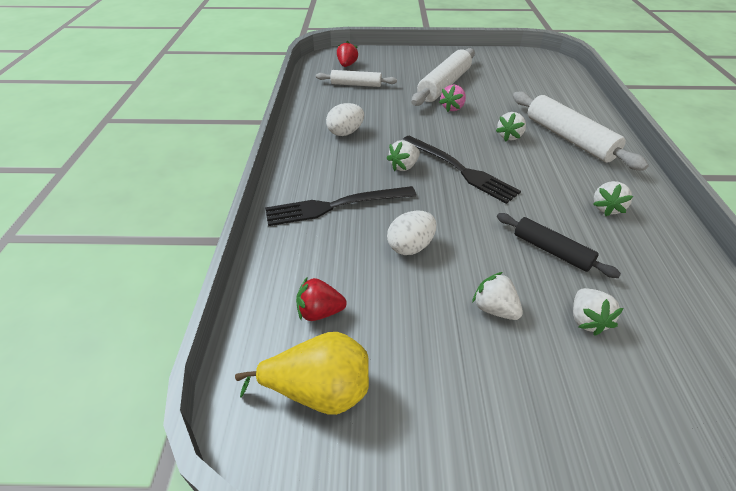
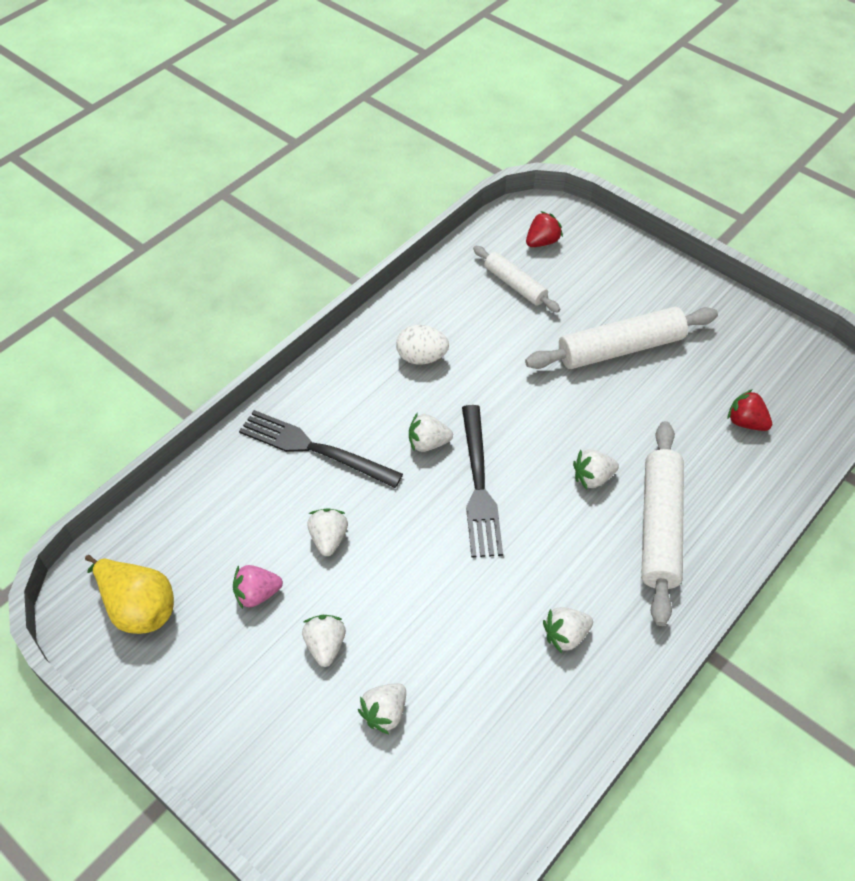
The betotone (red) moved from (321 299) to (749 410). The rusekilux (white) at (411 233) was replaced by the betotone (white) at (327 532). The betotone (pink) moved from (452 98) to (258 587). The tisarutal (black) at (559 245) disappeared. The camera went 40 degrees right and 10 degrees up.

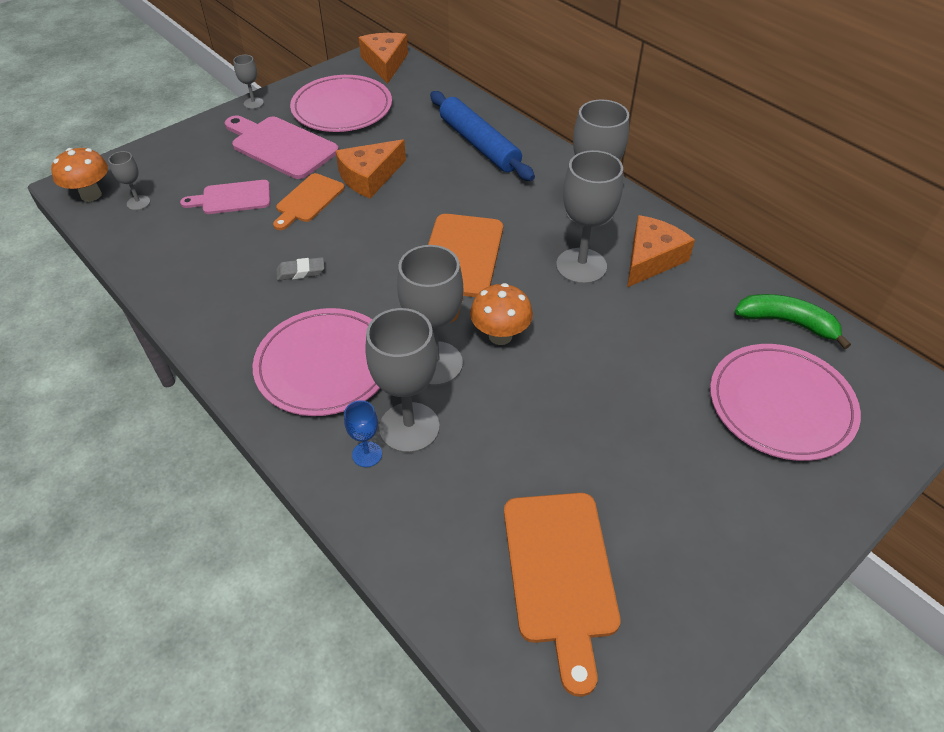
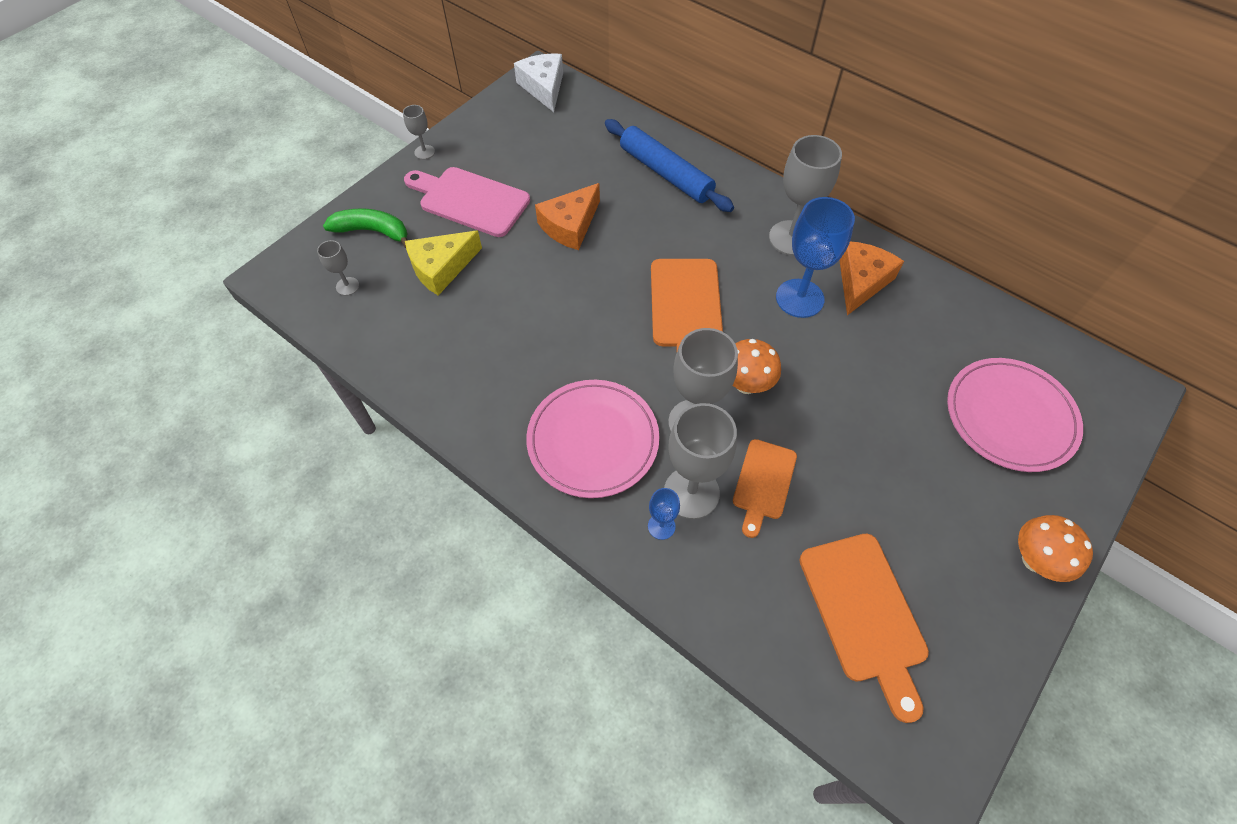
The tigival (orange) moved from (79 175) to (1055 548). The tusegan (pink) at (225 197) was replaced by the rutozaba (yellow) at (443 263). The tusegan (orange) moved from (309 201) to (765 488). The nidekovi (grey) at (300 268) disappeared. The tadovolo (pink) at (341 103) disappeared. The rutozaba (orange) at (383 58) became the rutozaba (white) at (538 83). The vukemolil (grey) at (589 217) became the vukemolil (blue) at (815 257). The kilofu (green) moved from (793 321) to (365 228). The camera went 10 degrees left and 10 degrees up.

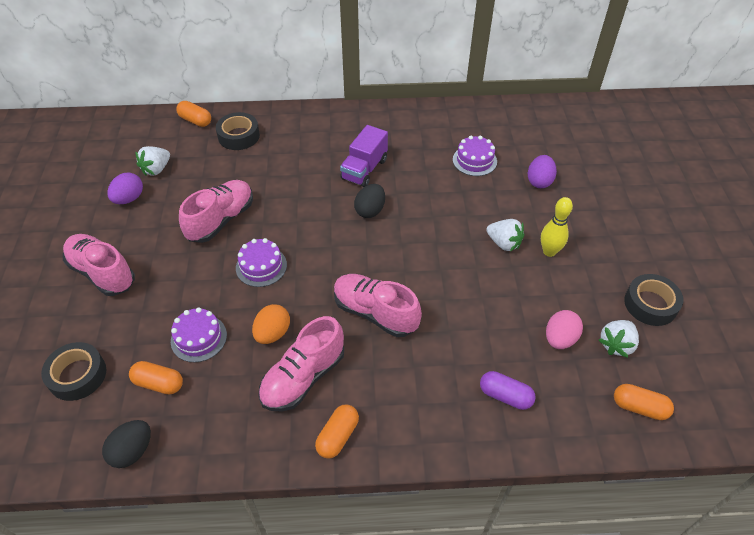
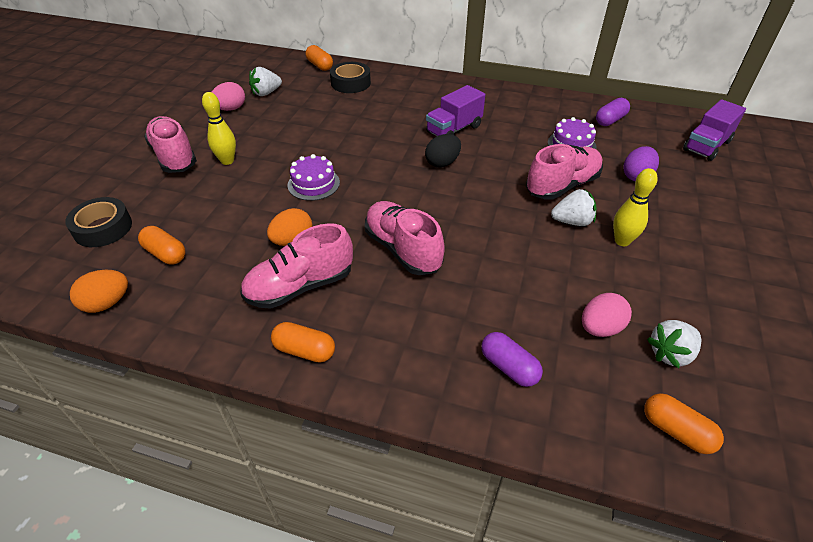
The rusekilux (black) at (126 444) became the rusekilux (orange) at (99 291). The rusekilux (purple) at (125 188) became the rusekilux (pink) at (228 96). The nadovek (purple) at (199 334) disappeared. The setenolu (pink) moved from (216 211) to (564 172). The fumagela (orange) at (337 431) turned 60 degrees clockwise. The betotone (white) at (505 235) turned 60 degrees counterclockwise. The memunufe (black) at (653 300) disappeared. The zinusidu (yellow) at (219 128) appeared. The fumagela (purple) at (613 112) appeared. The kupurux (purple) at (714 130) appeared. The camera went 20 degrees right and 5 degrees down.

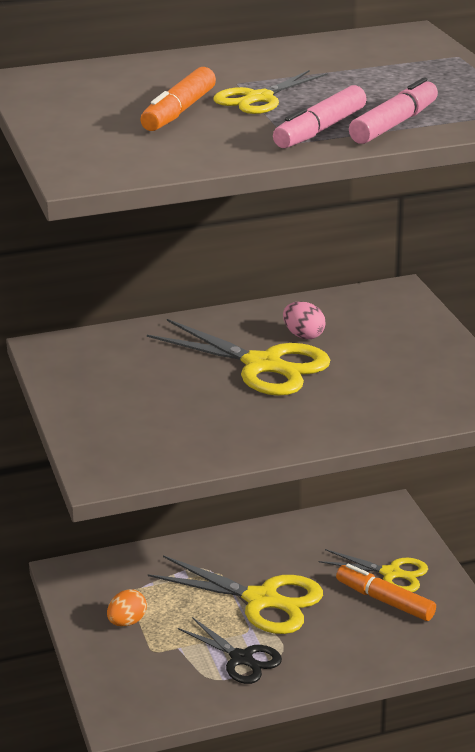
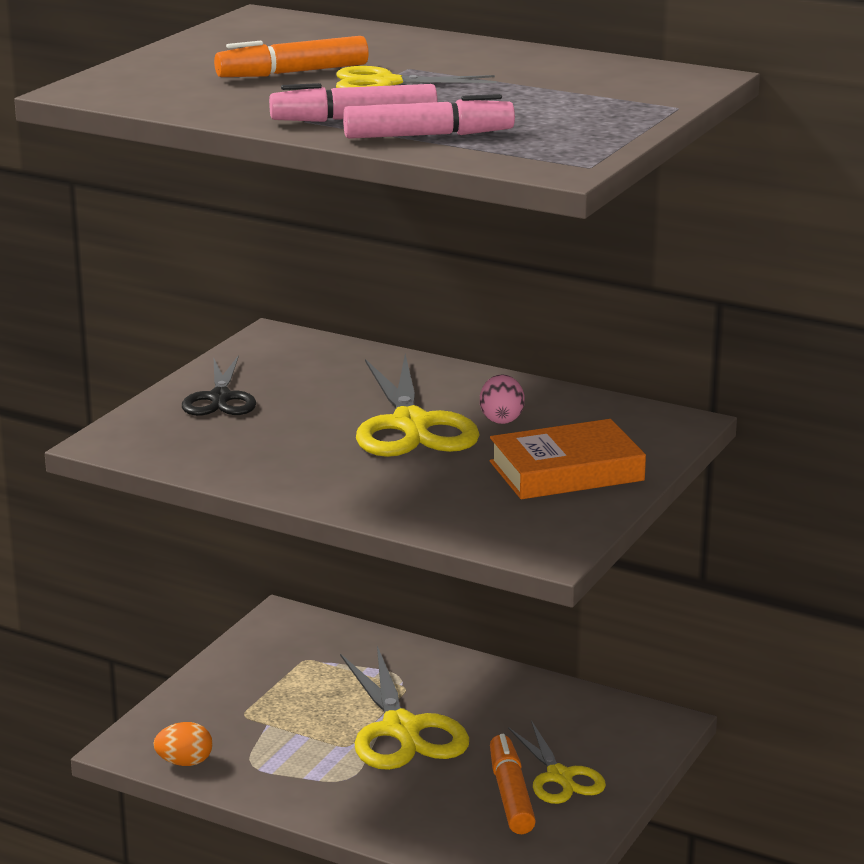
The rusekilux (orange) moved from (127 607) to (183 744). The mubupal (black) moved from (230 650) to (219 385). The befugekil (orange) at (568 459) appeared. The camera went 45 degrees right and 5 degrees down.

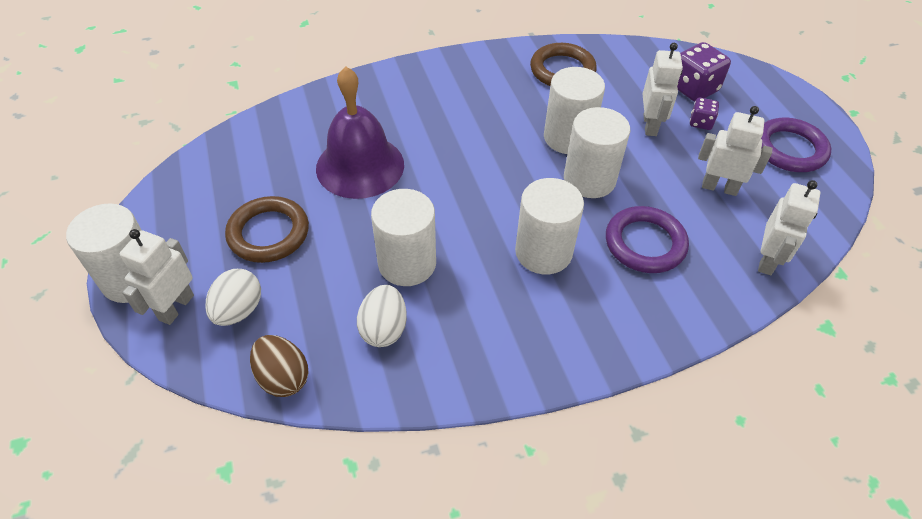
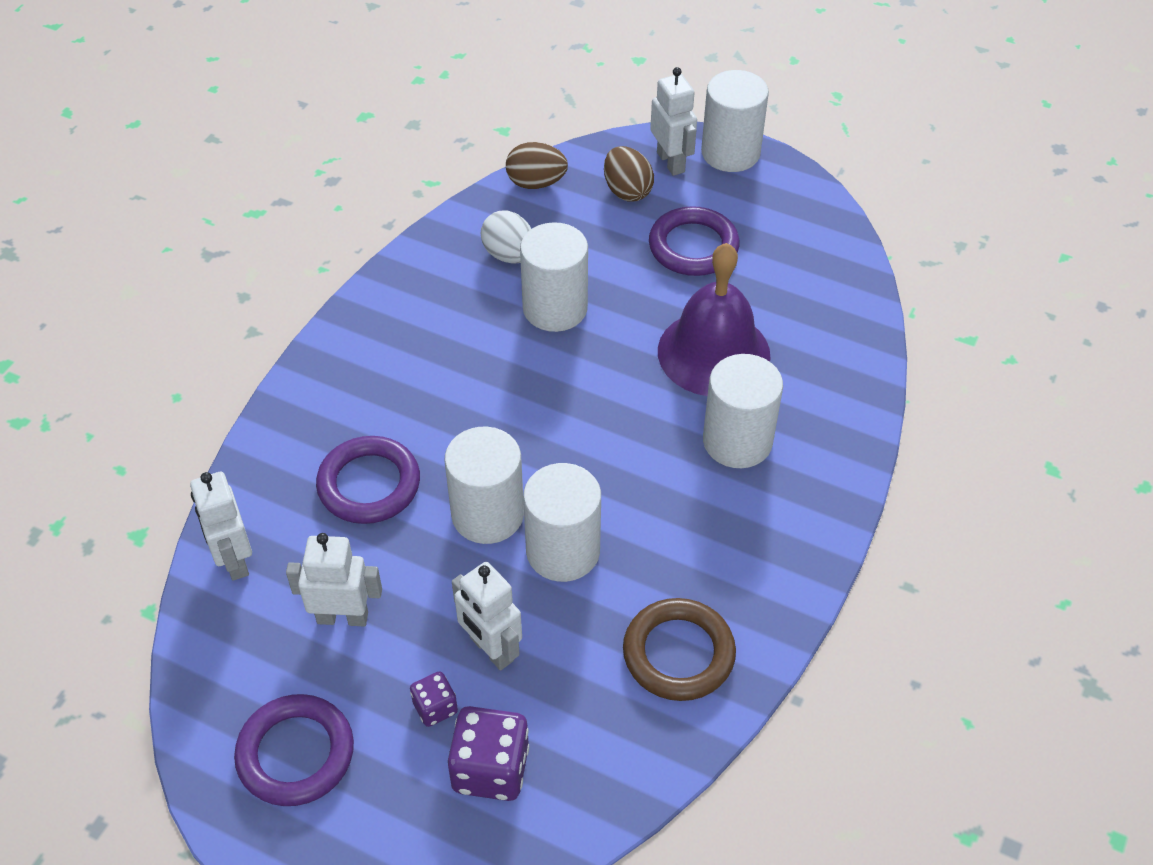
The rusekilux (white) at (233 297) became the rusekilux (brown) at (629 173). The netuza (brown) at (267 229) became the netuza (purple) at (694 241). The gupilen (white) moved from (549 226) to (743 411). The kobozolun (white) at (735 151) turned 150 degrees counterclockwise. The camera went 135 degrees right and 0 degrees up.

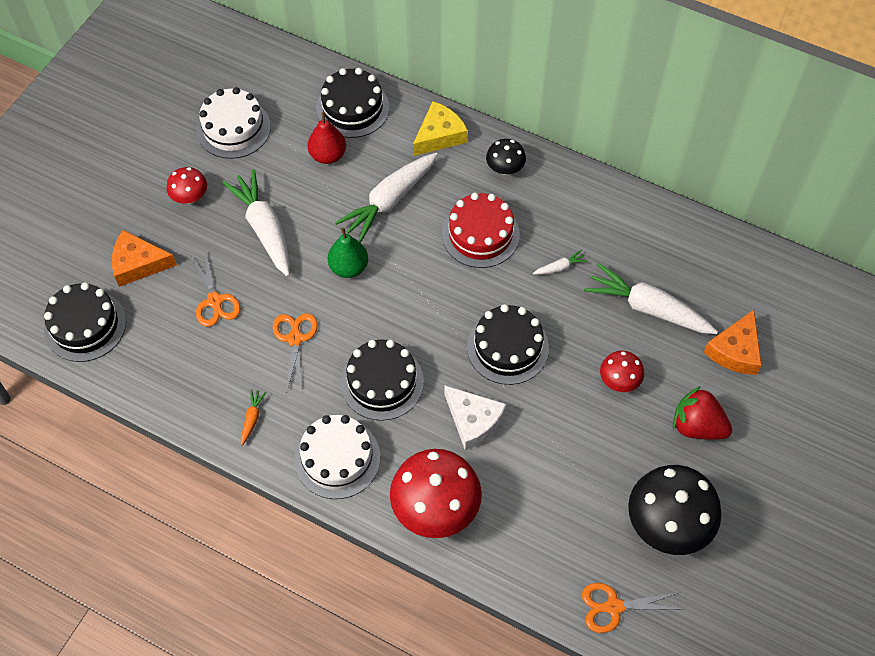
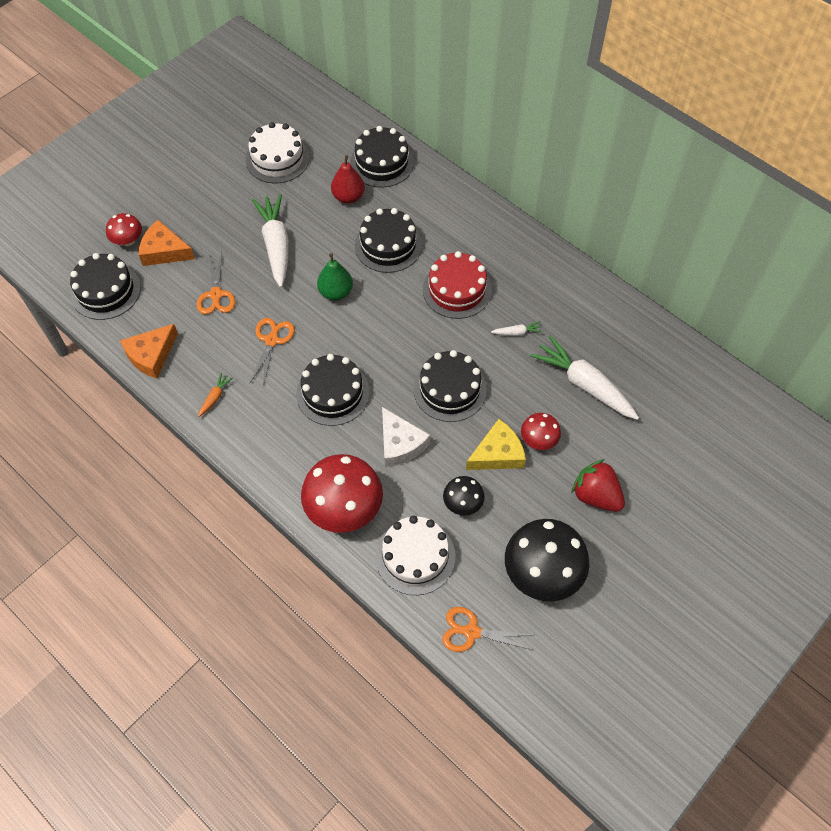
The tigival (red) moved from (187 185) to (124 229). The nadovek (white) moved from (337 457) to (415 555). The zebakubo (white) at (386 198) was replaced by the nadovek (black) at (388 240). The rutozaba (yellow) moved from (440 128) to (496 444). The tigival (black) moved from (506 157) to (464 496). The rutozaba (orange) moved from (733 342) to (149 351). The camera went 15 degrees right and 0 degrees up.

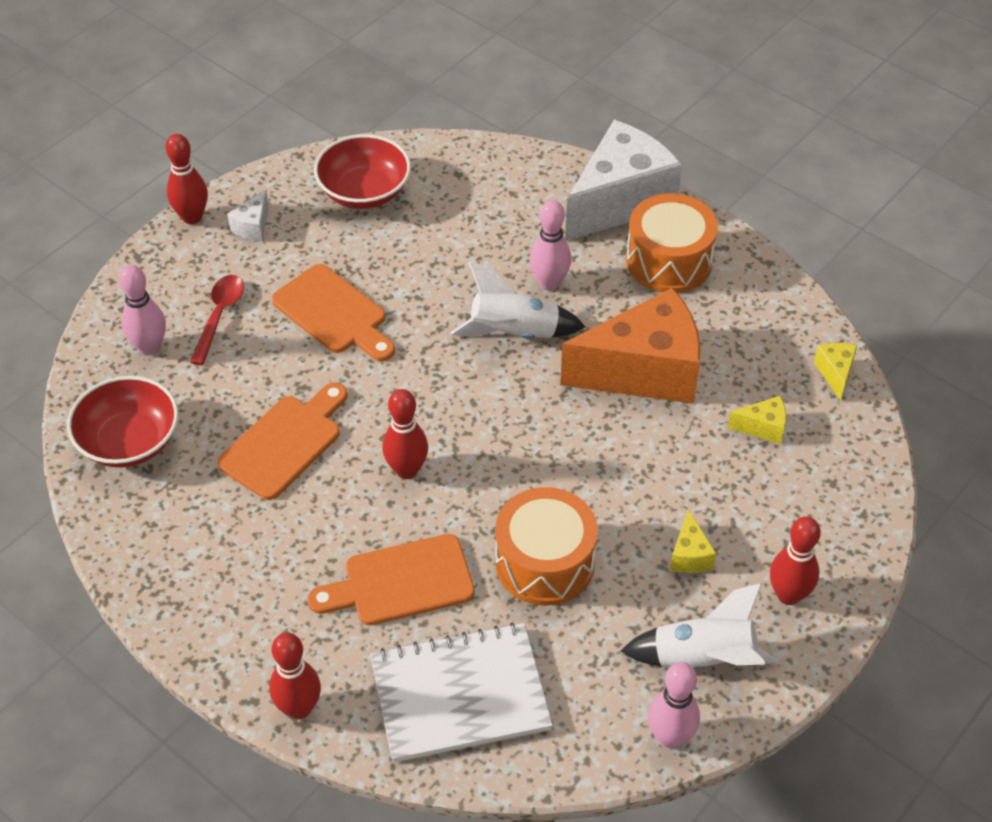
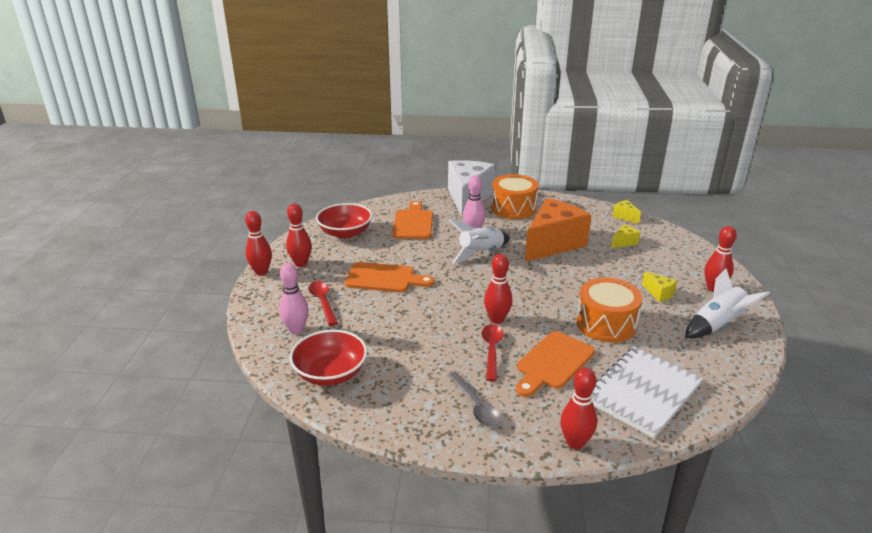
The tusegan (orange) moved from (283 441) to (412 220). The rutozaba (white) at (248 215) was replaced by the zinusidu (red) at (299 235). The zinusidu (pink) at (674 705) disappeared. The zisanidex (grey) at (474 399) appeared. The zisanidex (red) at (493 353) appeared. The camera went 35 degrees left and 20 degrees down.

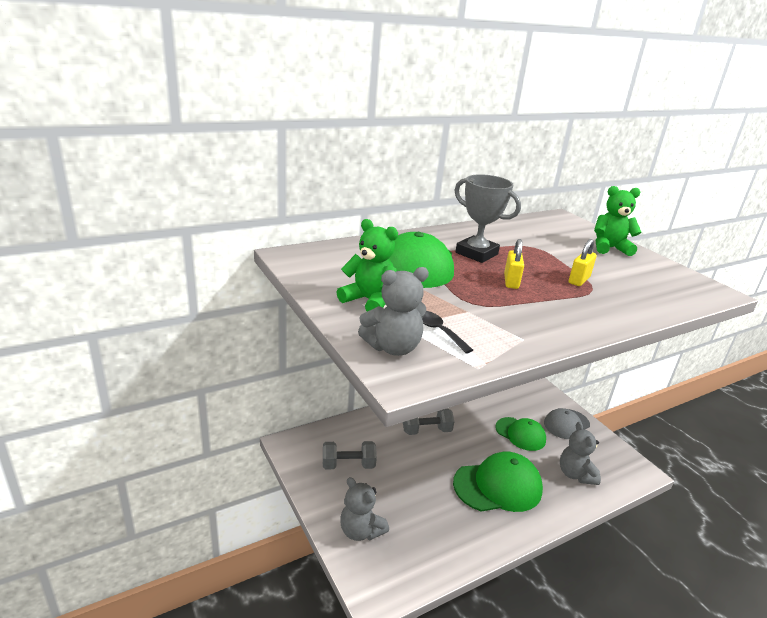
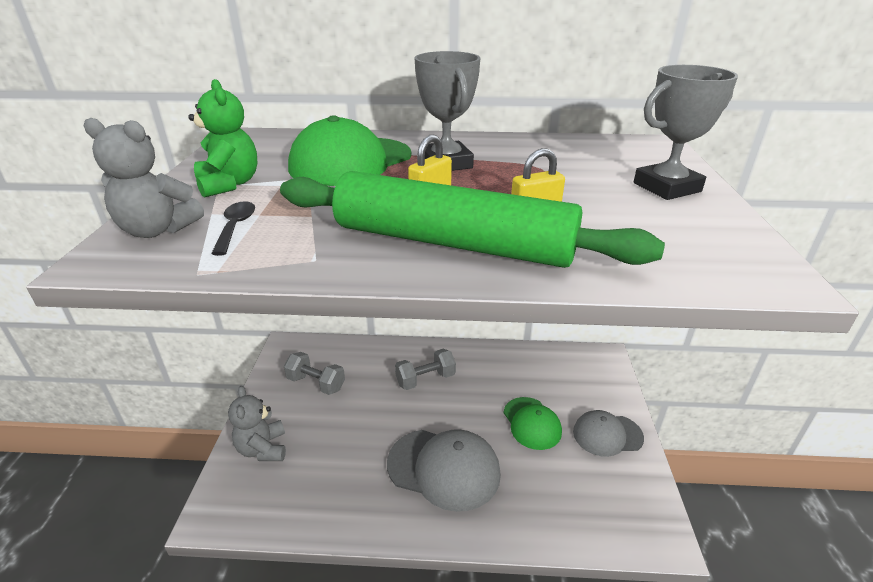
The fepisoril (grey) at (428 421) turned 45 degrees counterclockwise. The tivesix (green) at (498 482) became the tivesix (grey) at (444 470). The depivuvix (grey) at (580 453) disappeared. The depivuvix (green) at (618 221) was replaced by the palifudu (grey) at (686 132). The tisarutal (green) at (472 219) appeared. The camera went 35 degrees right and 5 degrees up.

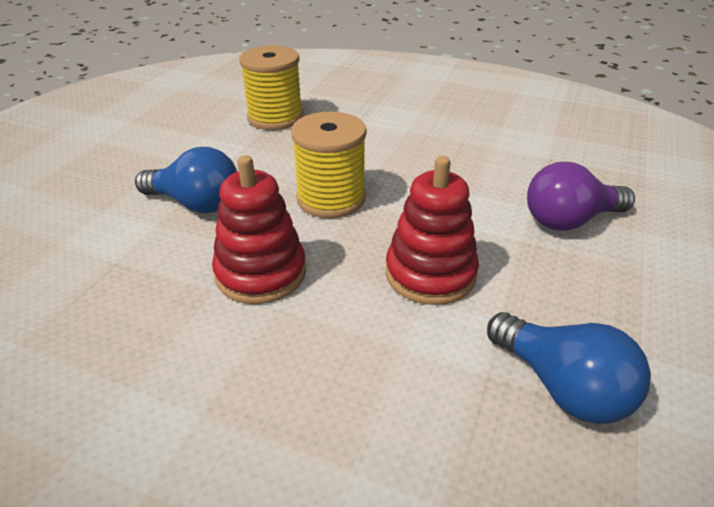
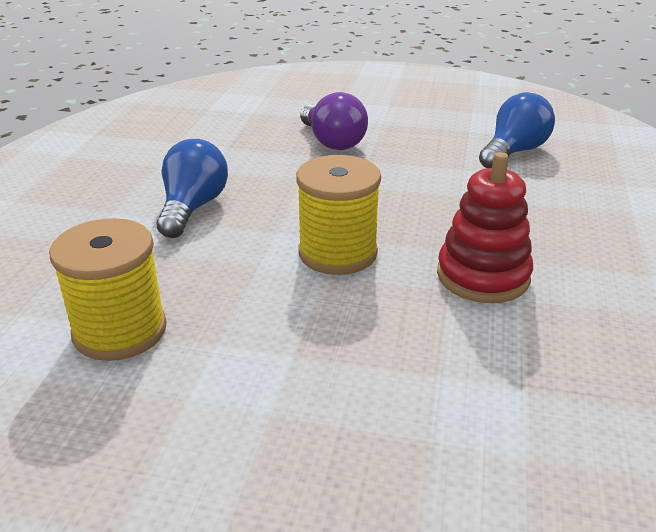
The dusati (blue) moved from (186 180) to (192 188). The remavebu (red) at (432 230) disappeared. The camera went 100 degrees left and 5 degrees down.

